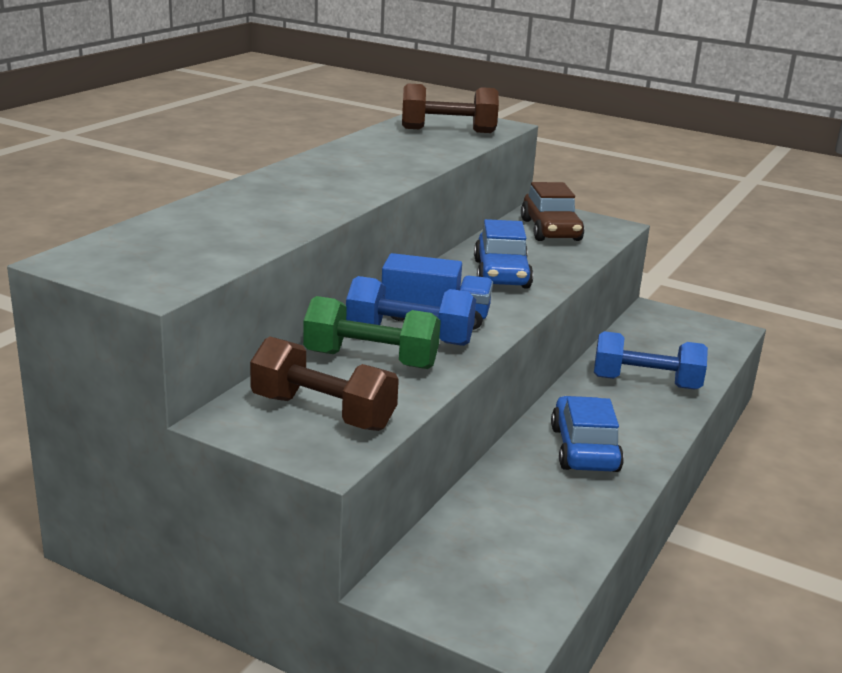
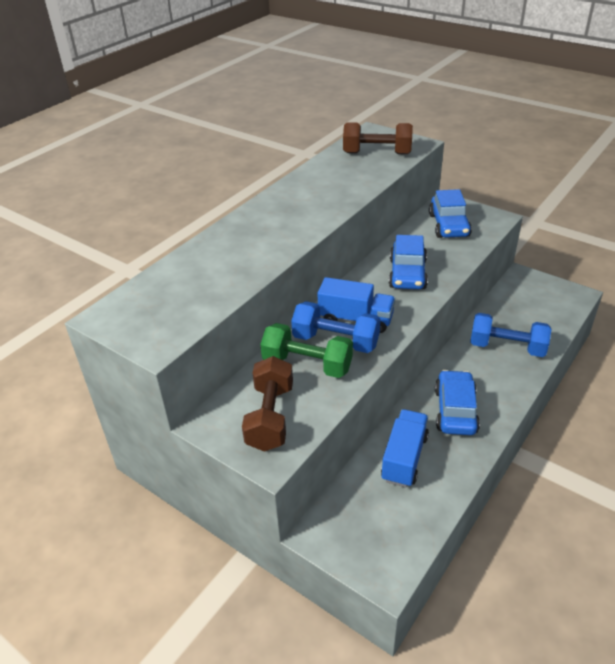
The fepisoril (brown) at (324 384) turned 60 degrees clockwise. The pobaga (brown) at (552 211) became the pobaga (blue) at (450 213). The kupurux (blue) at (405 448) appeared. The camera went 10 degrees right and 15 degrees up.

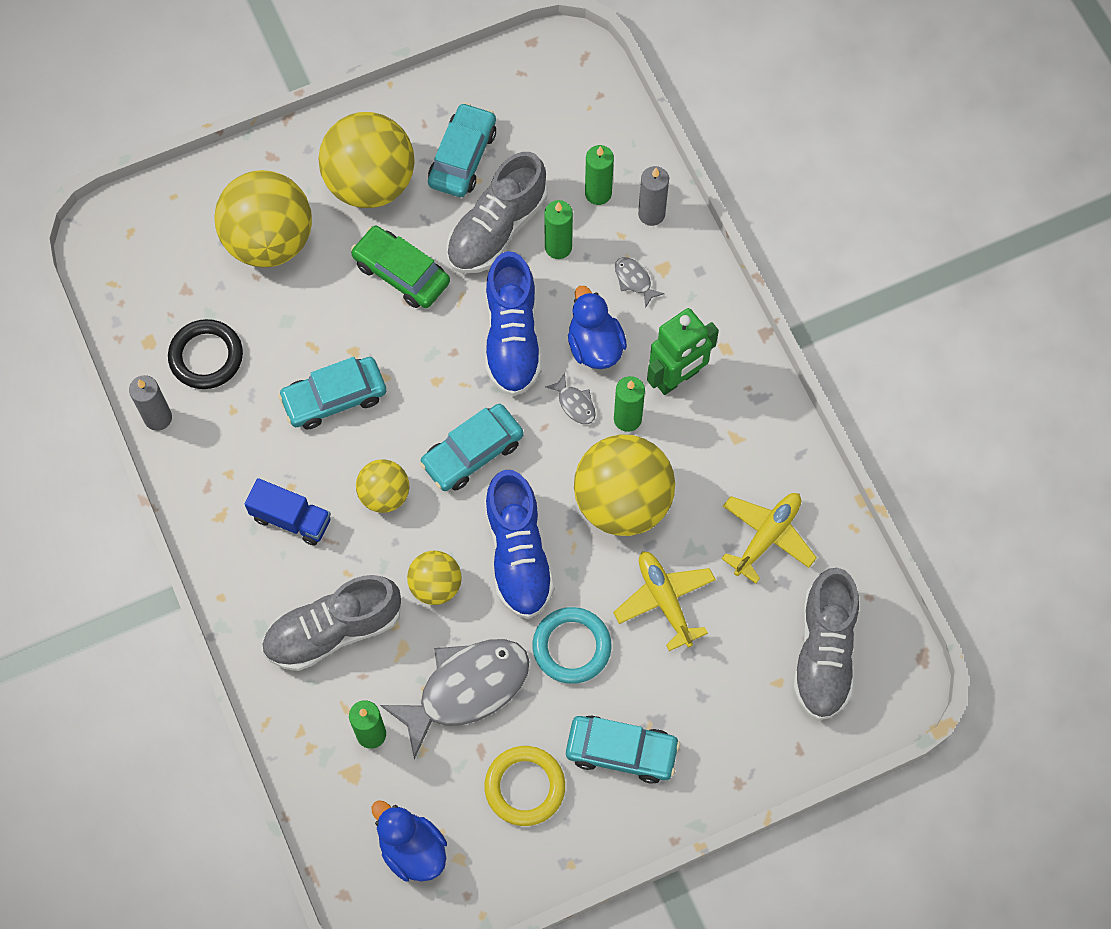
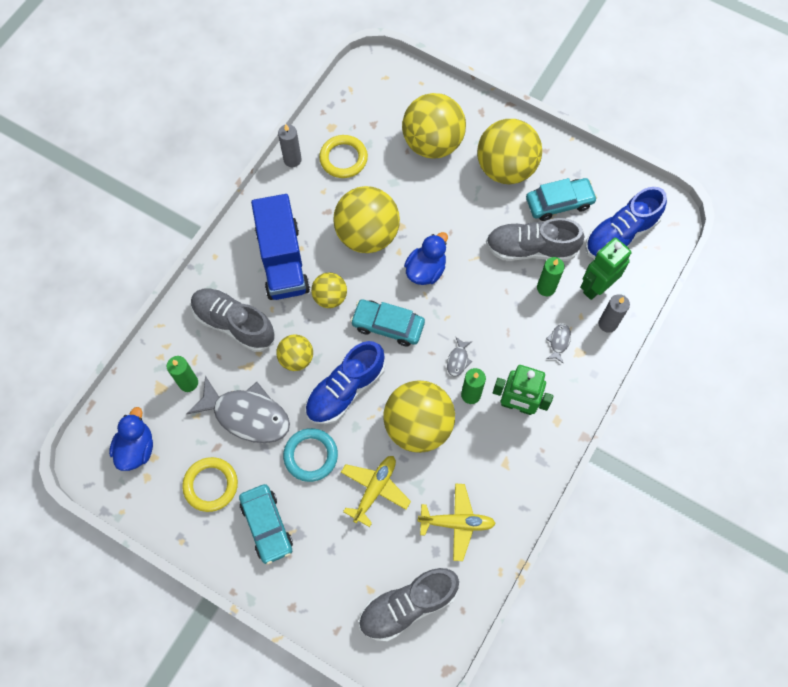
The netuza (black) at (205 354) became the netuza (yellow) at (343 156). The kupurux (blue) at (288 512) changed to 1.82 times the size. The pobaga (turquoise) at (332 393) was replaced by the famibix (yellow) at (366 219). The pobaga (green) at (400 267) disappeared. The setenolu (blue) moved from (513 323) to (626 223). The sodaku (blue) moved from (597 327) to (426 258). The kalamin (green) at (599 175) was replaced by the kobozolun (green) at (605 269). The camera went 55 degrees right and 0 degrees up.

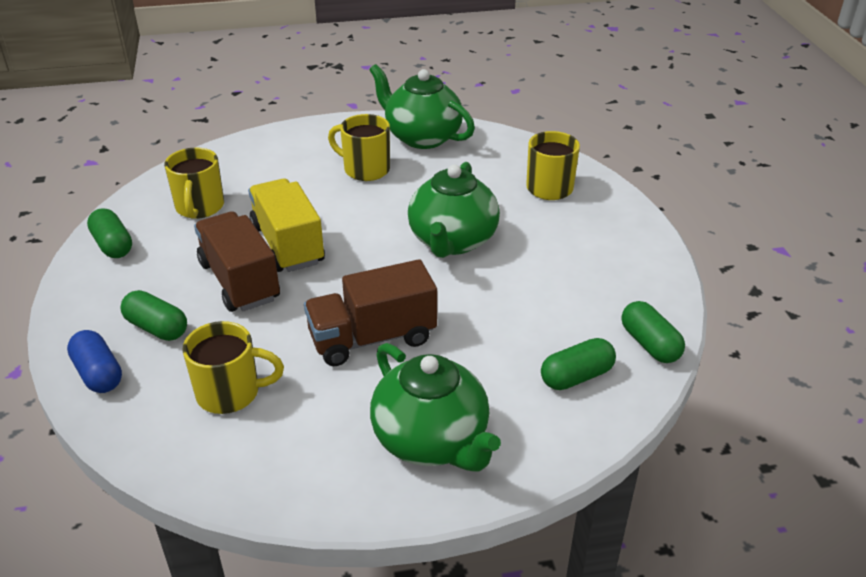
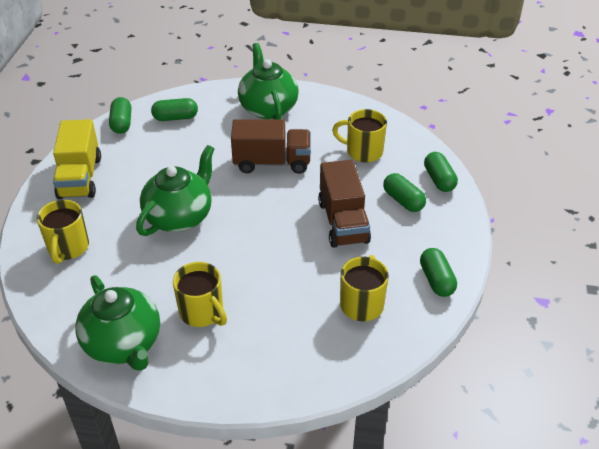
The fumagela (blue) at (94 361) became the fumagela (green) at (441 172). The kupurux (yellow) moved from (286 225) to (77 159). The camera went 160 degrees left and 5 degrees up.

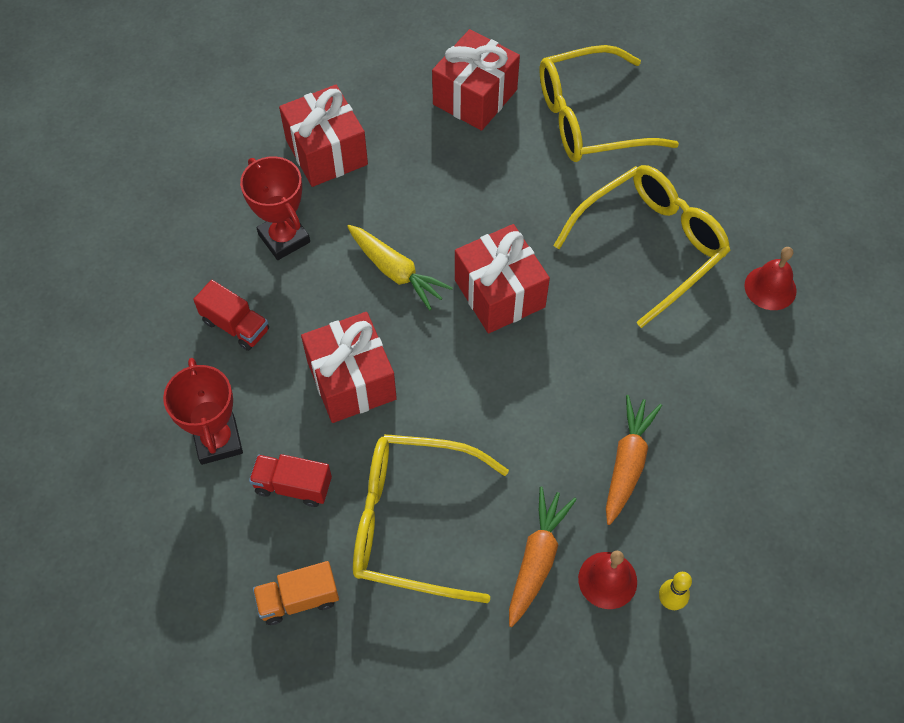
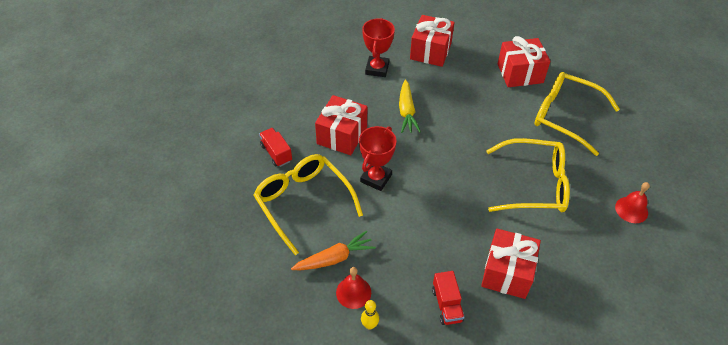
The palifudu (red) moved from (203 411) to (377 158). The kupurux (red) moved from (231 315) to (448 298). The kupurux (orange) at (296 593) disappeared. The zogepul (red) moved from (502 279) to (511 263). The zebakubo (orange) at (634 460) disappeared. The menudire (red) moved from (770 278) to (632 202). The camera went 45 degrees right and 10 degrees down.

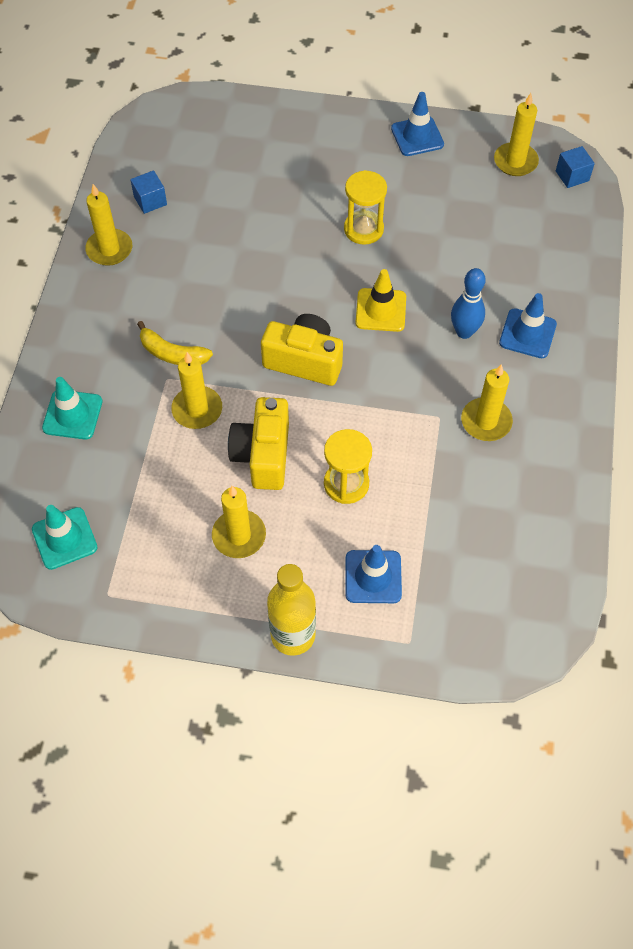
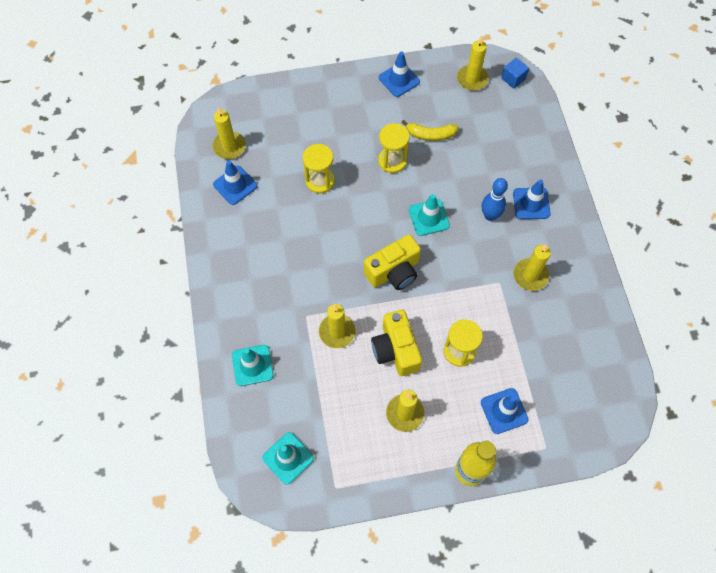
The kalamin (yellow) moved from (108 225) to (229 133). The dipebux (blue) at (148 192) was replaced by the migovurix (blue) at (235 182). The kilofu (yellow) moved from (175 343) to (429 130). The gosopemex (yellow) at (302 350) turned 150 degrees clockwise. The migovurix (yellow) at (381 300) became the migovurix (turquoise) at (429 215). The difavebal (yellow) at (319 169) appeared. The camera went 20 degrees left and 5 degrees up.

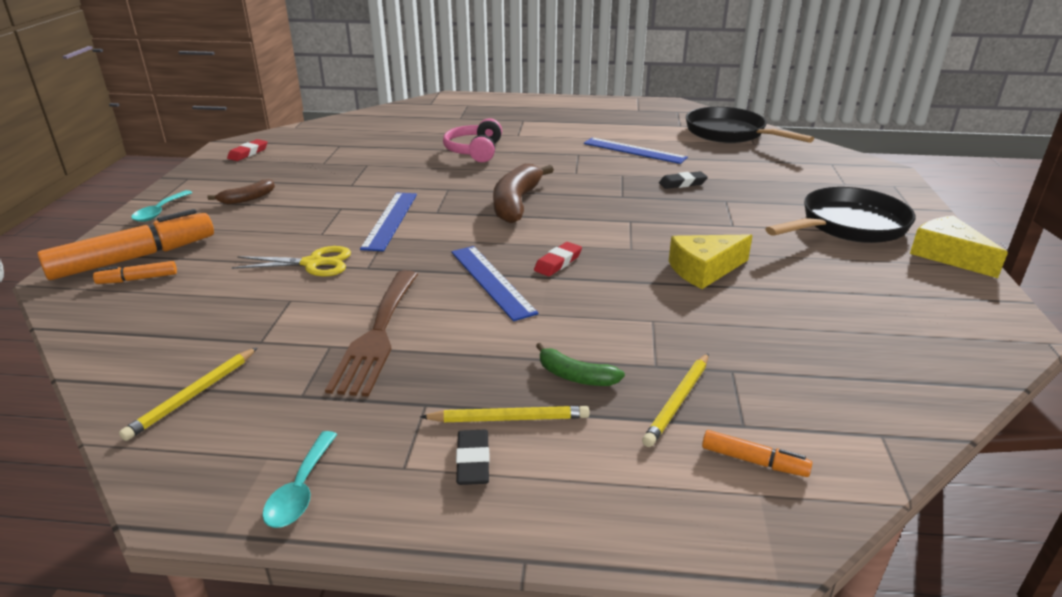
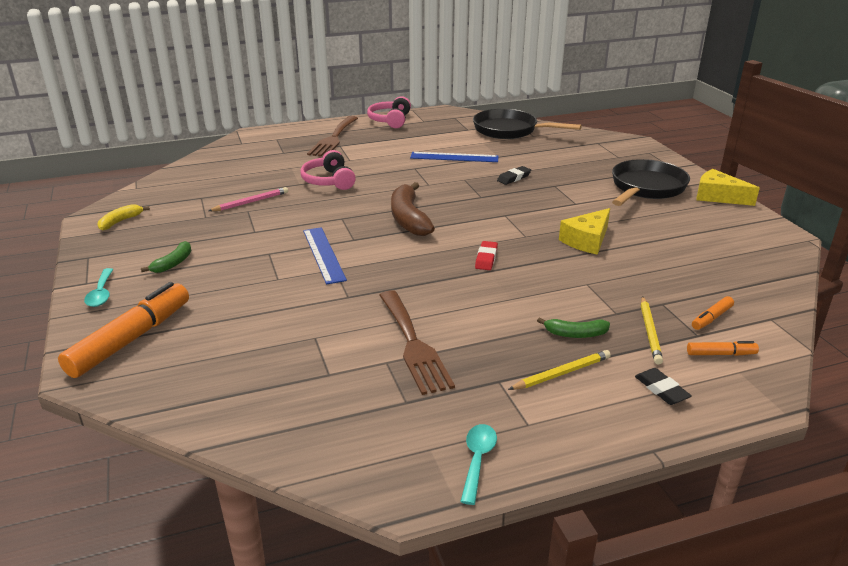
The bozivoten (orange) moved from (135 272) to (713 313). The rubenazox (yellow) at (188 394) disappeared. The kilofu (brown) at (241 191) became the kilofu (green) at (166 257). The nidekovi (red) at (247 150) was replaced by the kilofu (yellow) at (123 217). The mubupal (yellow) at (291 261) disappeared. The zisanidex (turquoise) at (299 479) turned 150 degrees counterclockwise. The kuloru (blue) at (494 283) disappeared. The nidekovi (black) moved from (473 457) to (663 386). The rubenazox (pink) at (248 199) appeared. The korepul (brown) at (332 136) appeared. The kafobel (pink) at (389 112) appeared. The camera went 25 degrees left and 0 degrees up.

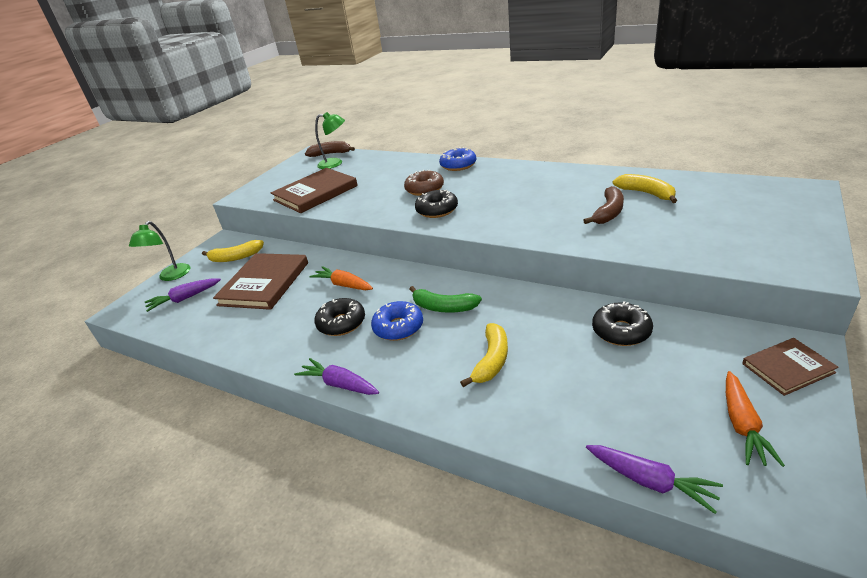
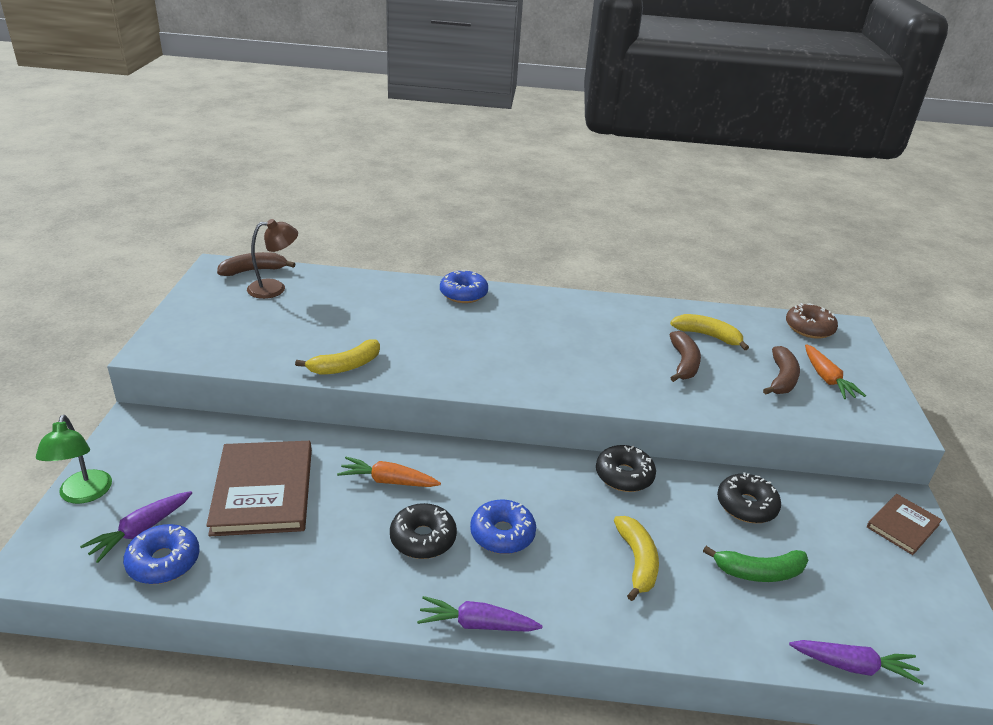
The kilofu (yellow) moved from (233 251) to (337 357). The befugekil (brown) at (314 190) disappeared. The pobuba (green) at (330 140) became the pobuba (brown) at (272 259). The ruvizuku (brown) moved from (424 183) to (812 321). The kilofu (green) moved from (446 299) to (755 564). The ruvizuku (black) moved from (436 204) to (626 468). The zebakubo (orange) moved from (755 419) to (835 371). The ruvizuku (blue) at (161 554) appeared. The kilofu (brown) at (781 370) appeared. The camera went 30 degrees left and 0 degrees up.

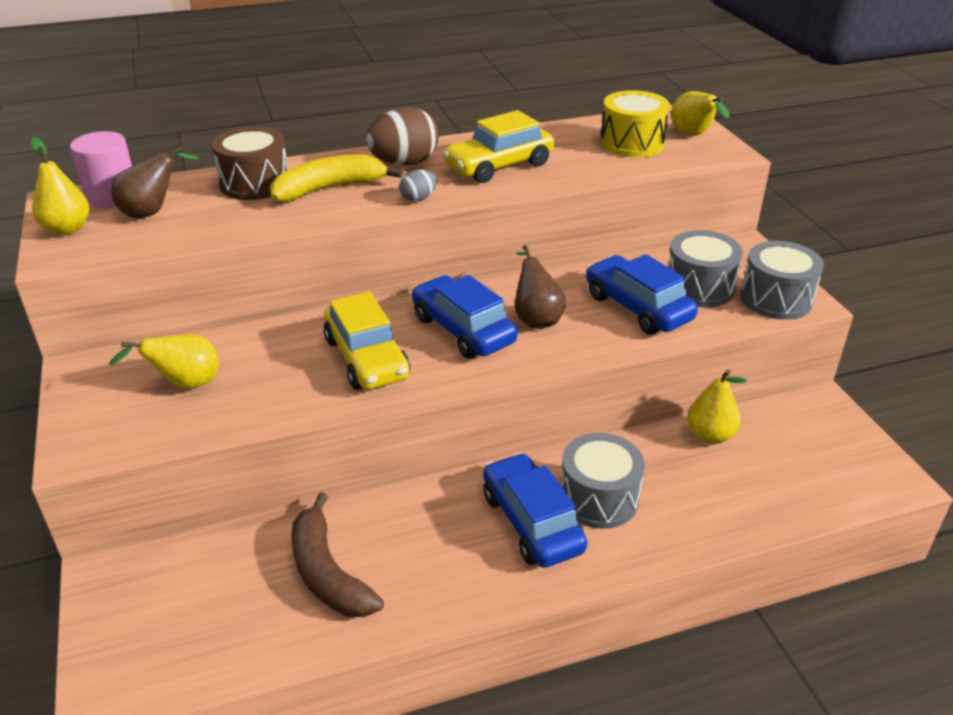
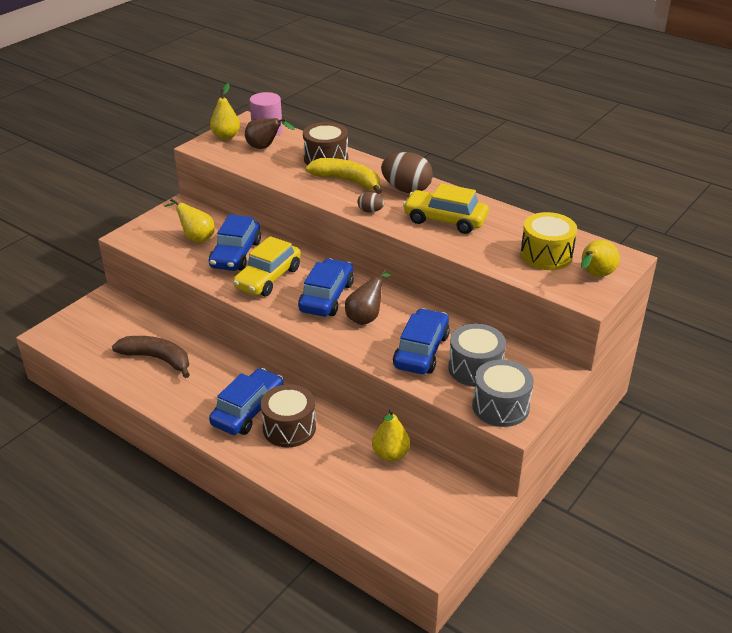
The kilofu (brown) at (337 554) turned 90 degrees clockwise. The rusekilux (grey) at (418 186) became the rusekilux (brown) at (371 202). The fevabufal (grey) at (602 481) became the fevabufal (brown) at (288 416). The pobaga (blue) at (235 242) appeared. The camera went 55 degrees right and 0 degrees up.

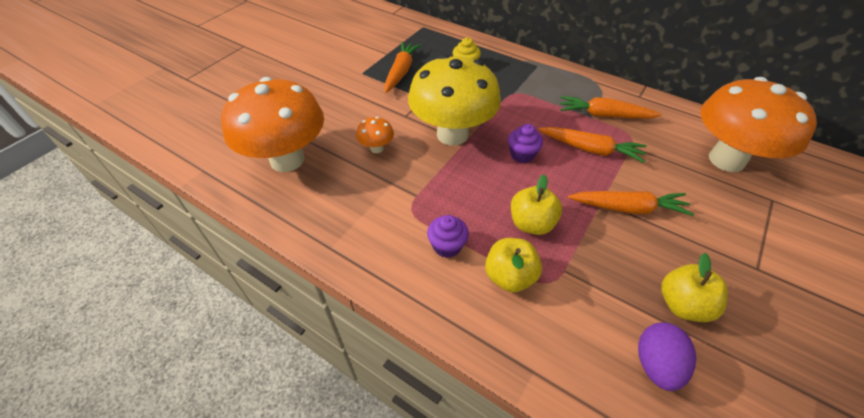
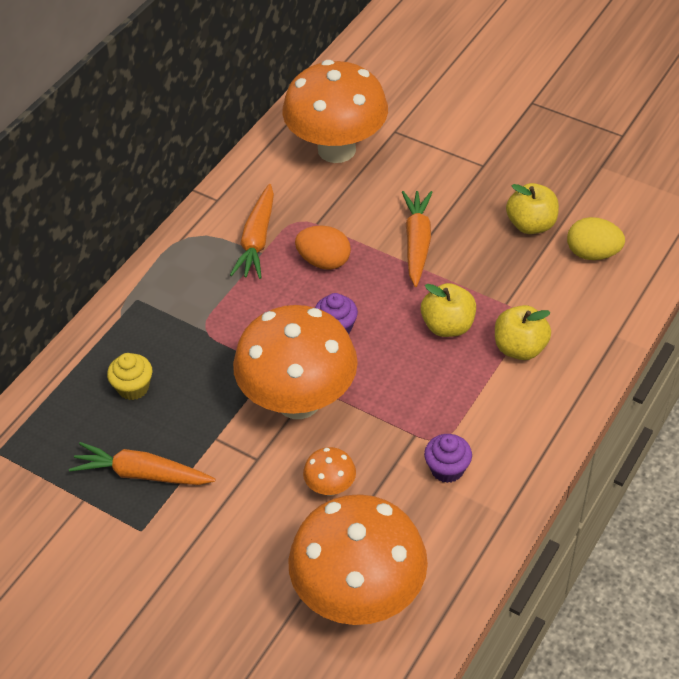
The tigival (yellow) at (454 100) became the tigival (orange) at (295 362). The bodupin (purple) moved from (448 236) to (448 458). The zebakubo (orange) at (593 145) was replaced by the rusekilux (orange) at (323 248). The rusekilux (purple) at (667 356) became the rusekilux (yellow) at (596 238). The camera went 90 degrees left and 0 degrees up.

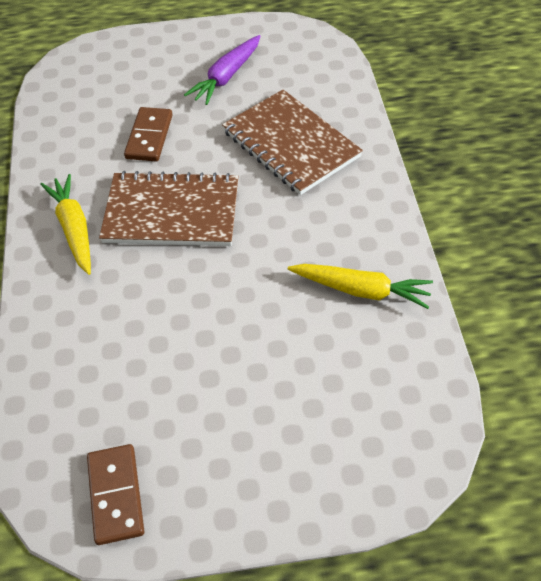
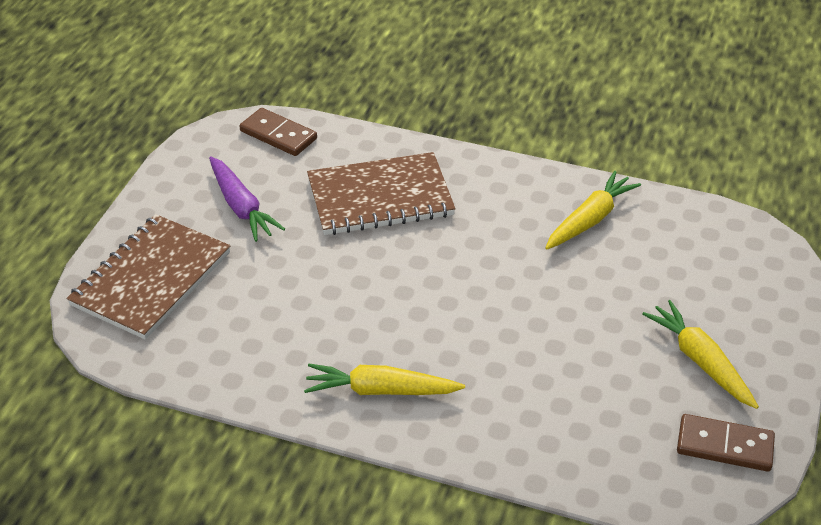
The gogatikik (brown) moved from (168 208) to (148 277). The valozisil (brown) moved from (148 134) to (278 132). The zebakubo (yellow) at (701 354) appeared. The camera went 65 degrees left and 10 degrees down.

